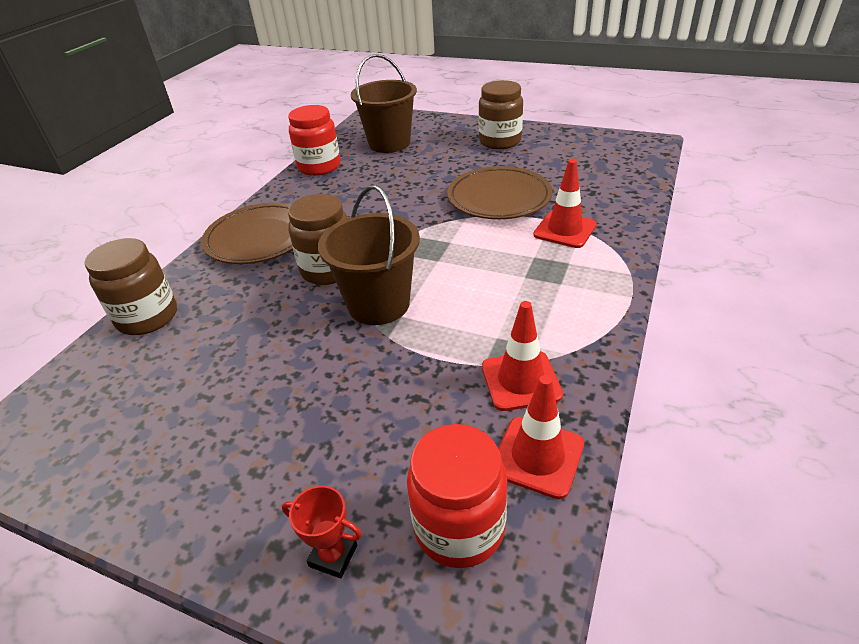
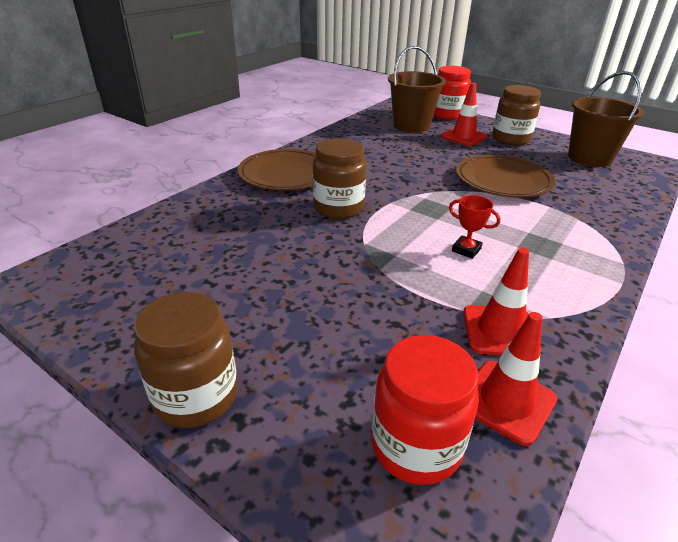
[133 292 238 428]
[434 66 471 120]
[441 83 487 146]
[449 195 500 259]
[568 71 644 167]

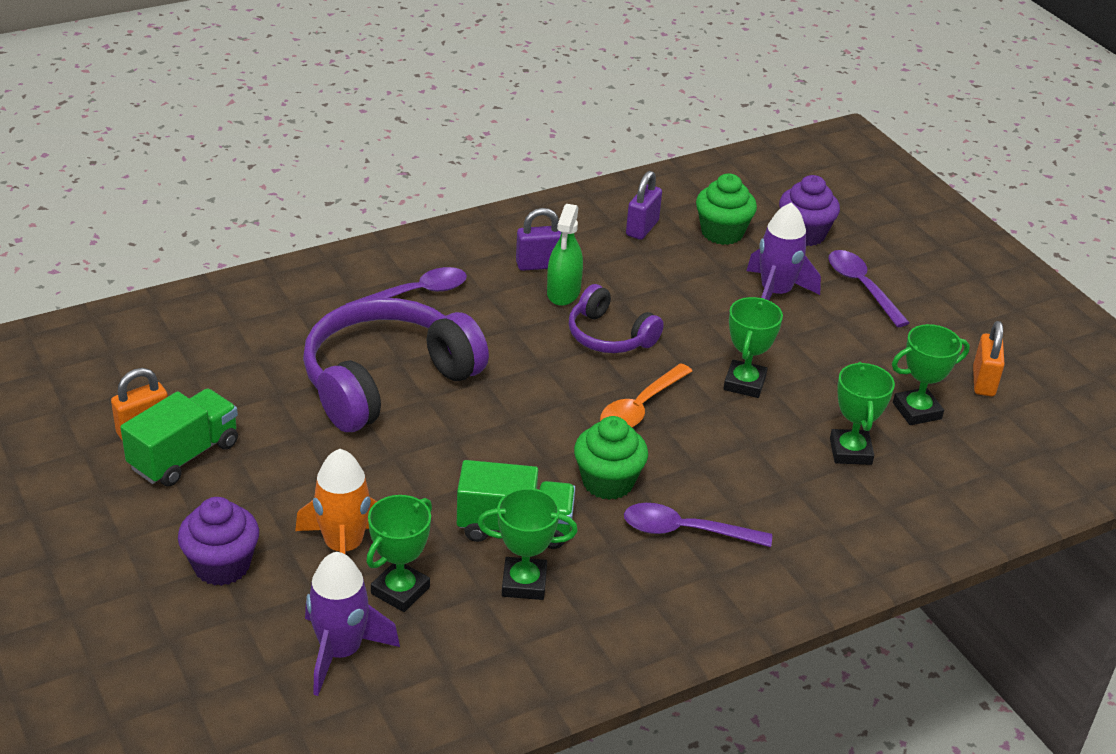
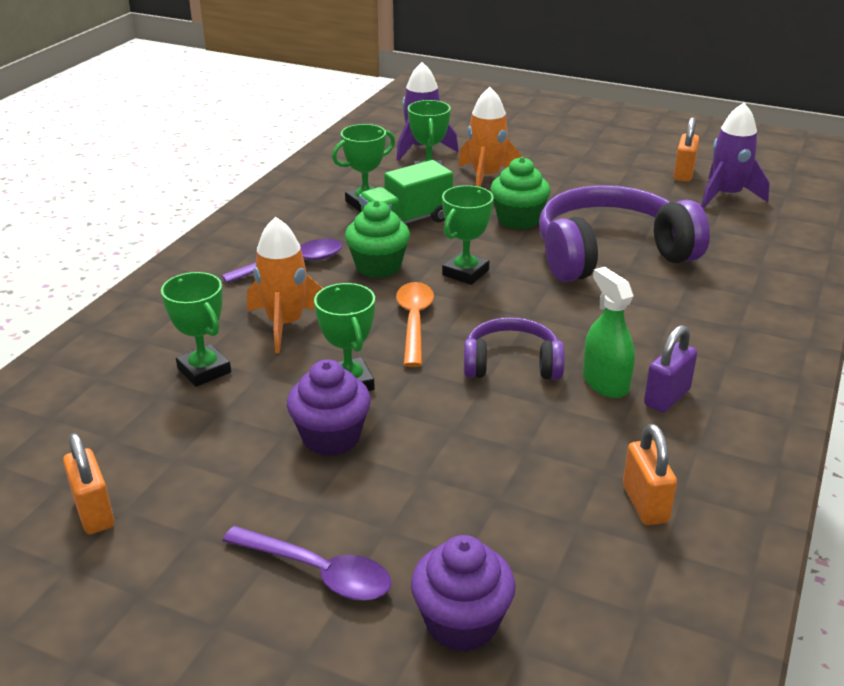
[247 217 323 353]
[287 359 371 456]
[442 185 493 285]
[490 157 551 229]
[539 185 710 282]
[623 424 677 525]
[701 103 770 209]
[120 388 238 486] (first image)
[345 267 467 305] (first image)

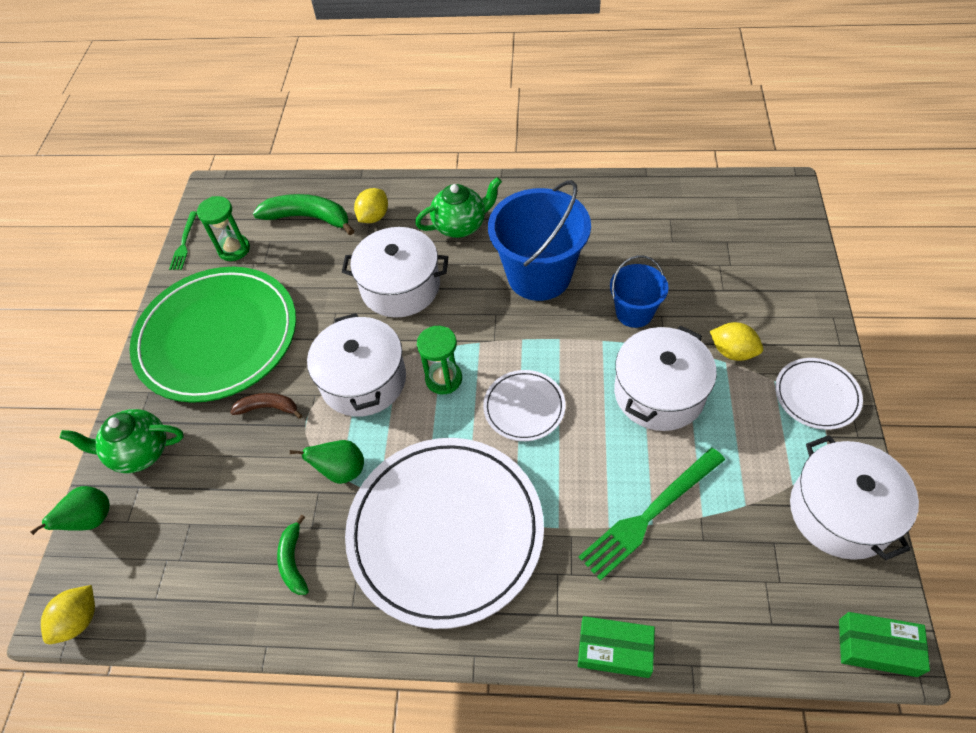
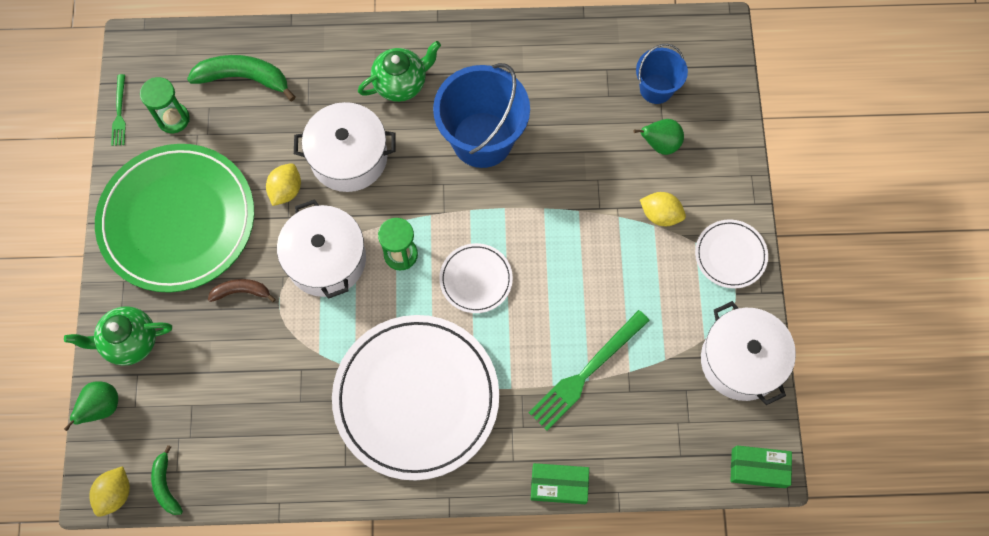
[151 445 183 515]
[266 163 301 206]
[633 119 684 155]
[636 44 688 104]
[614 326 717 431] (first image)

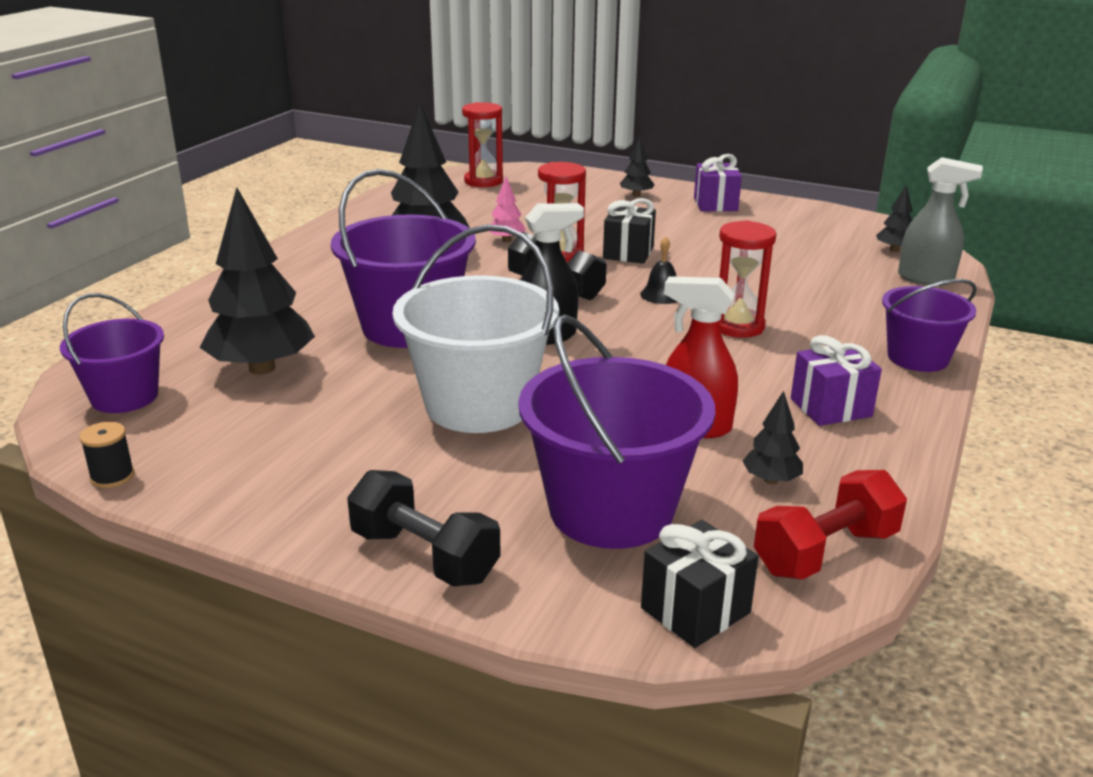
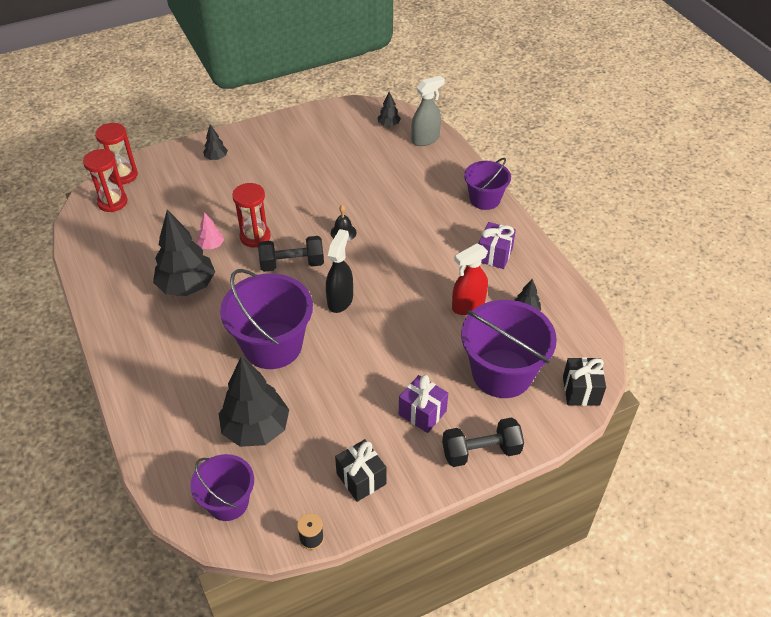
[95 123 138 185]
[335 439 386 502]
[399 375 448 433]
[393 224 559 433] (first image)
[754 470 907 580] (first image)

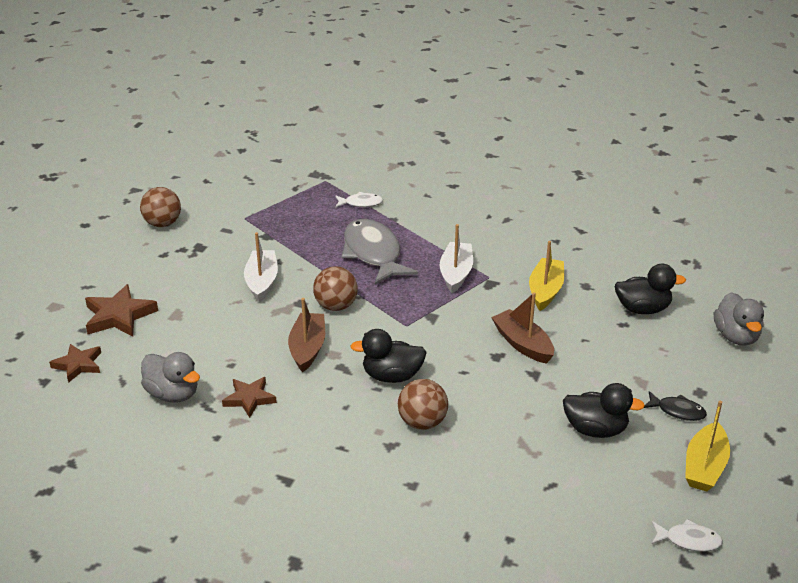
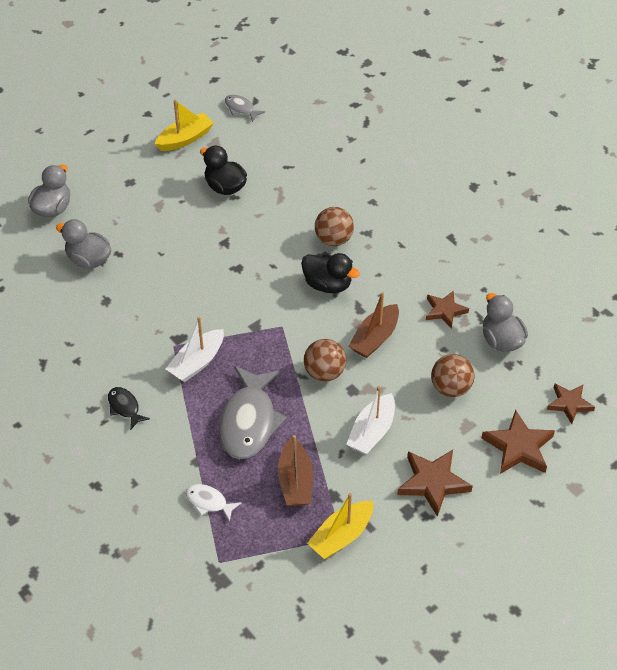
[56 219 111 268]
[108 387 150 430]
[225 95 265 122]
[278 435 313 506]
[307 493 373 559]
[397 450 473 517]
[431 354 475 397]

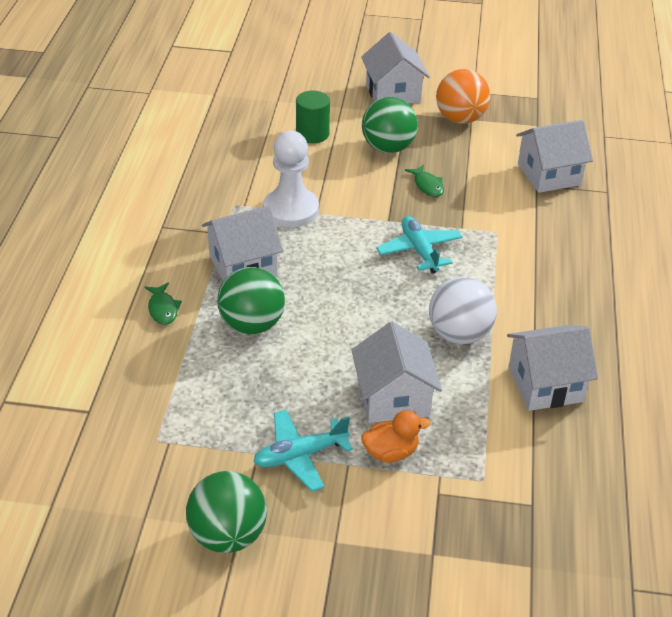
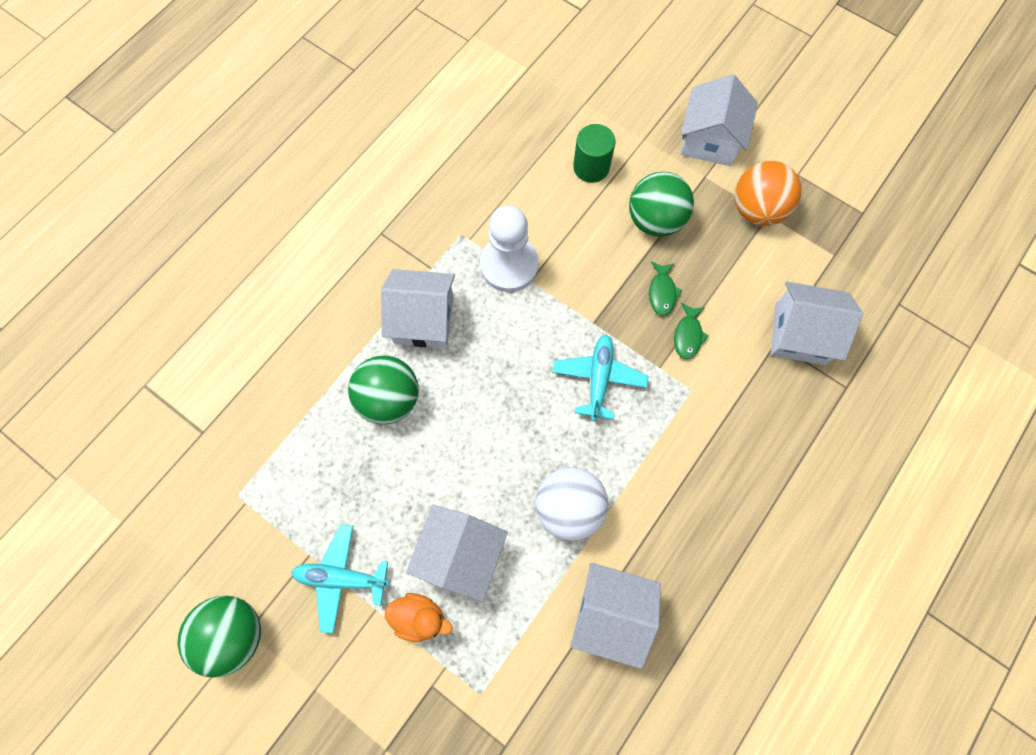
[674 302 709 359]

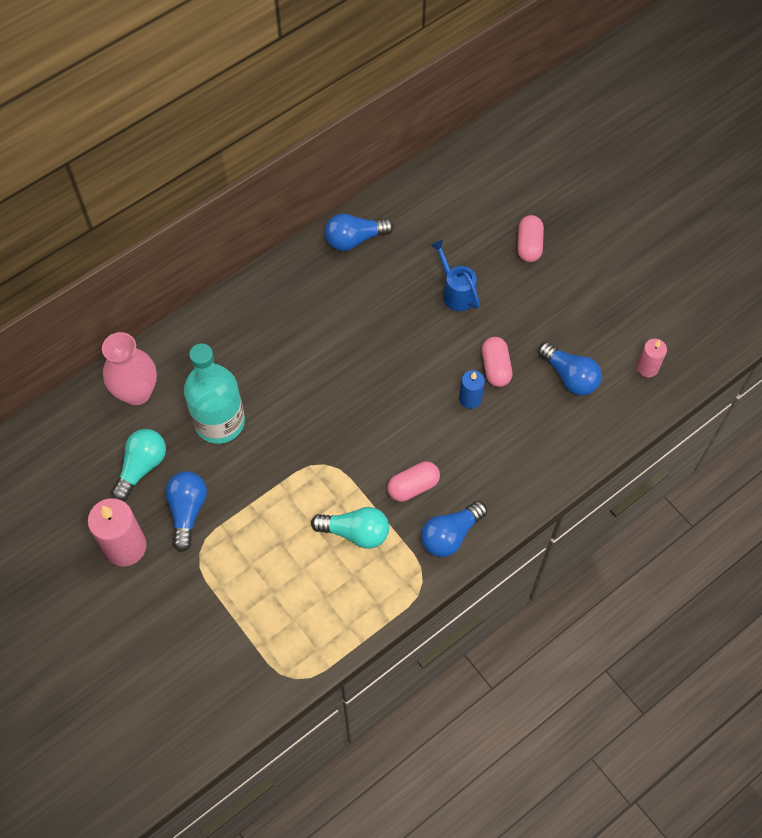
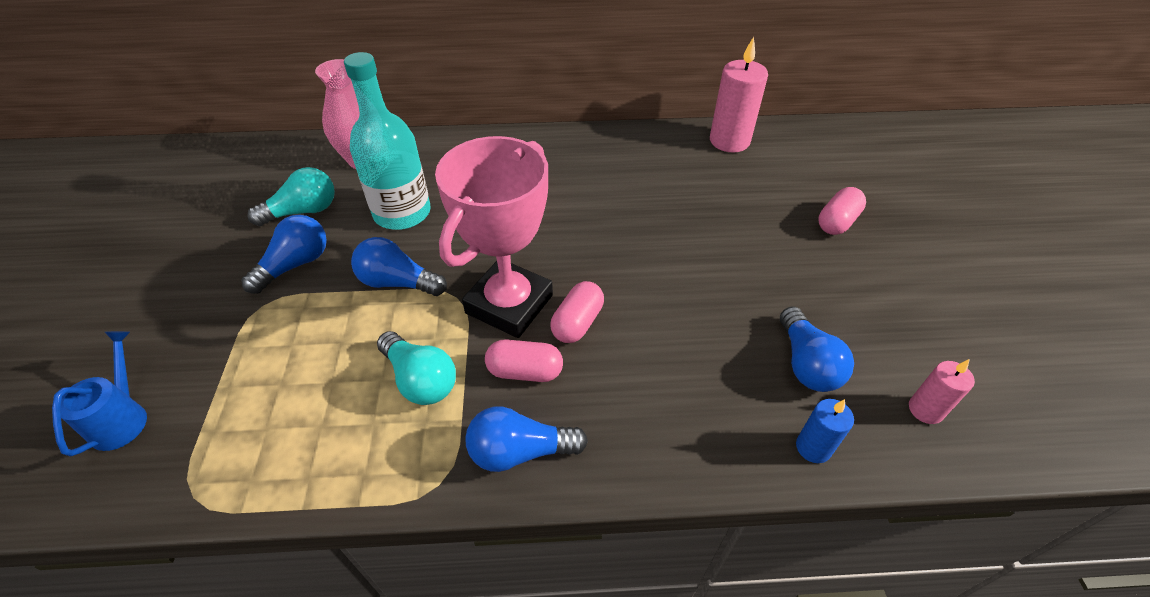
[52 331 147 456]
[351 237 447 296]
[435 136 553 338]
[550 281 604 343]
[710 37 768 153]
[796 399 854 463]

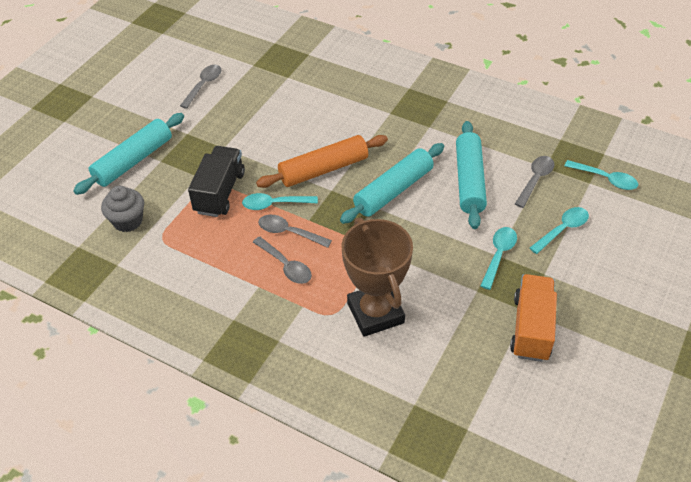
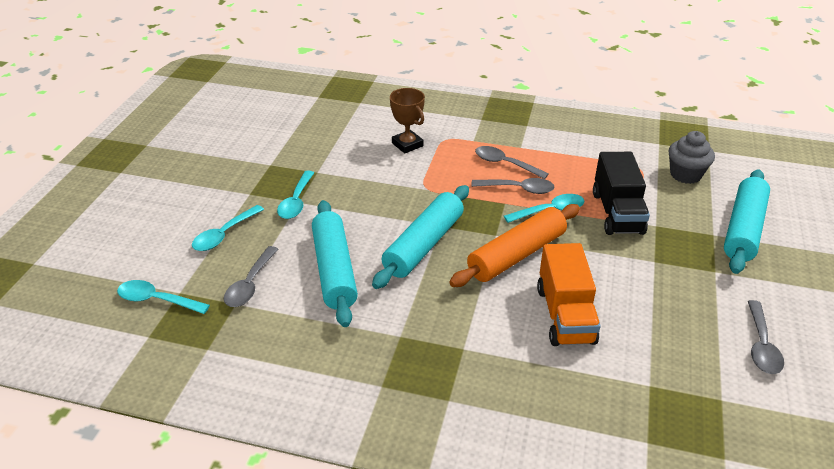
[390 88 425 154]
[537 243 601 346]

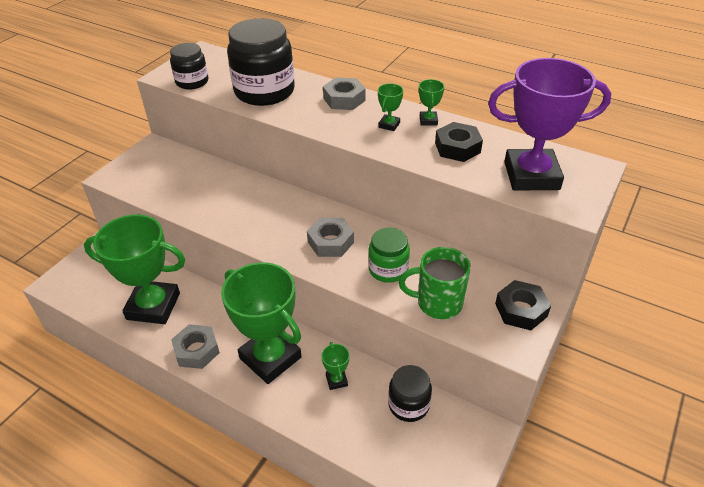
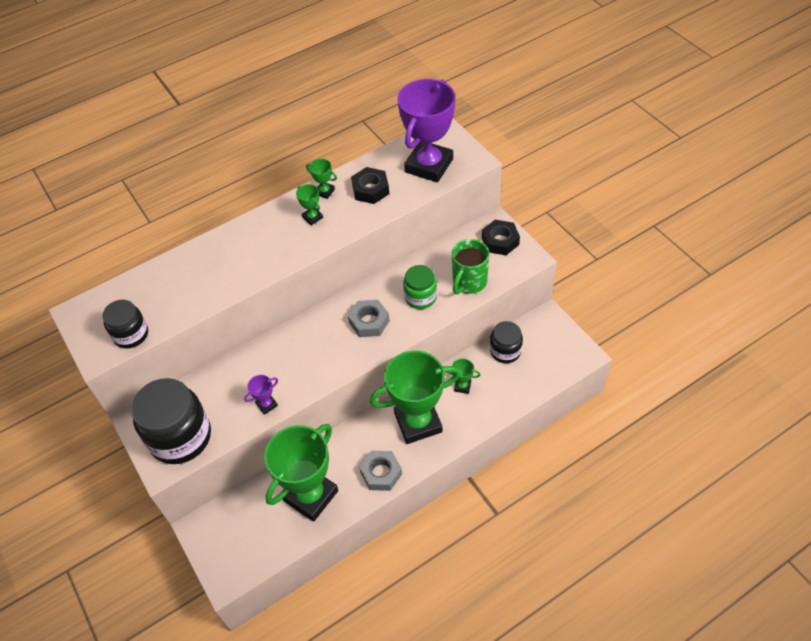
[131 378 211 464]
[244 375 278 415]
[323 77 366 110] (first image)

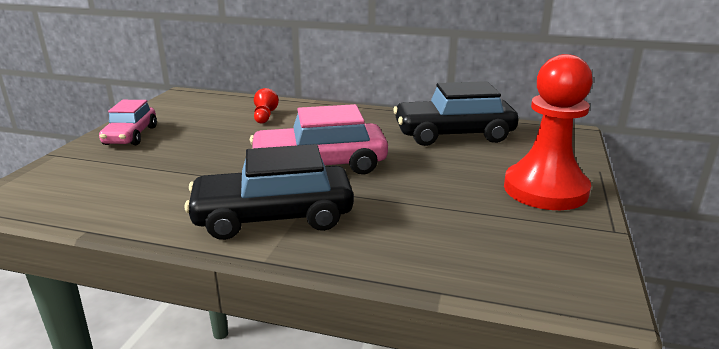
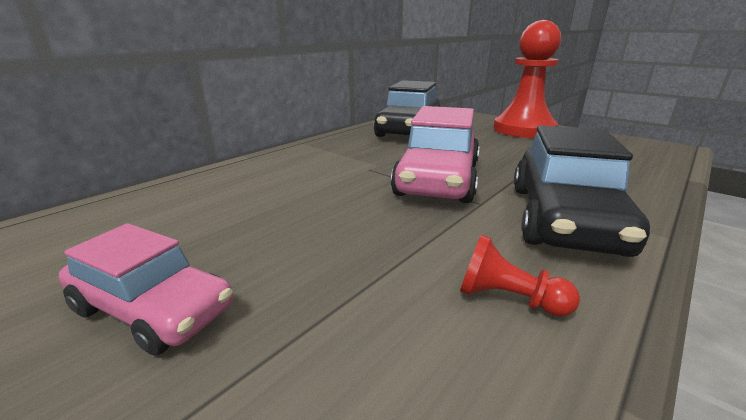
[460 234 580 317]

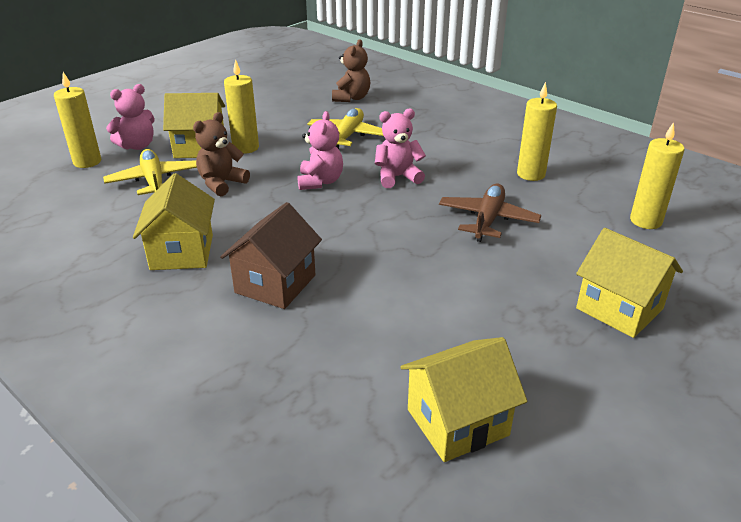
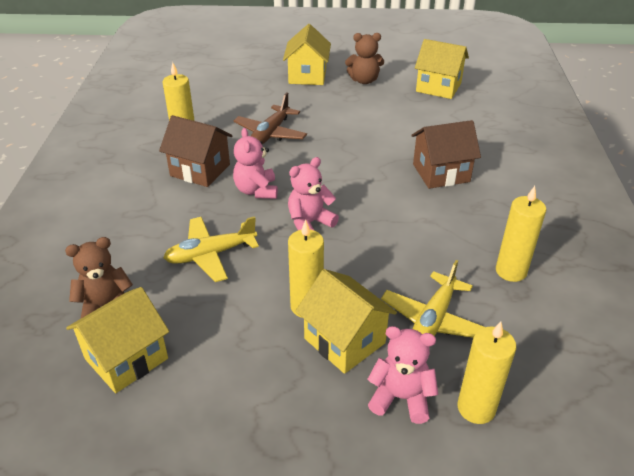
[66 287 169 393]
[159 115 233 187]
[233 128 278 199]
[234 92 307 144]
[345 33 384 84]
[496 186 546 282]

